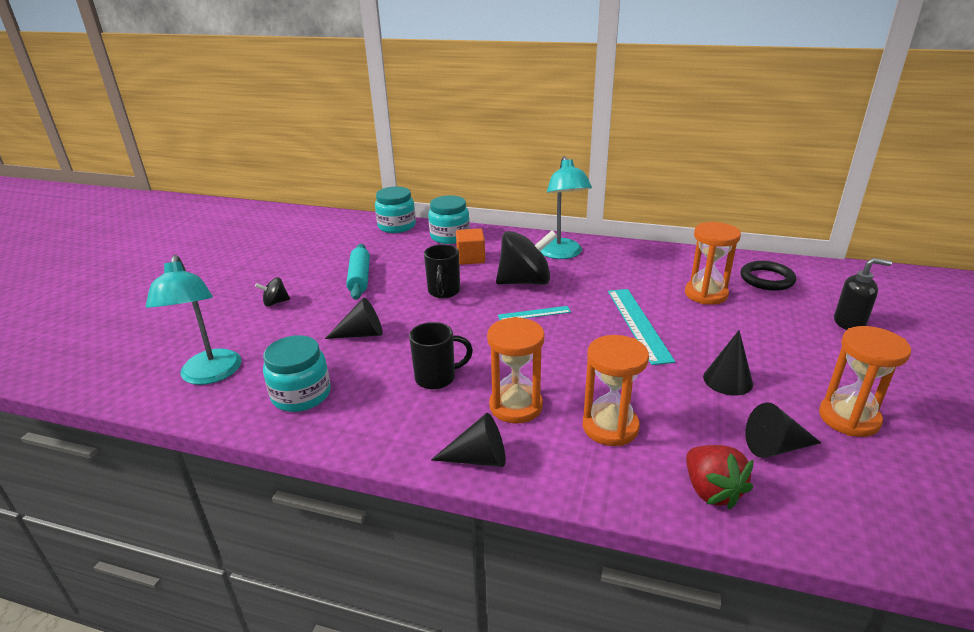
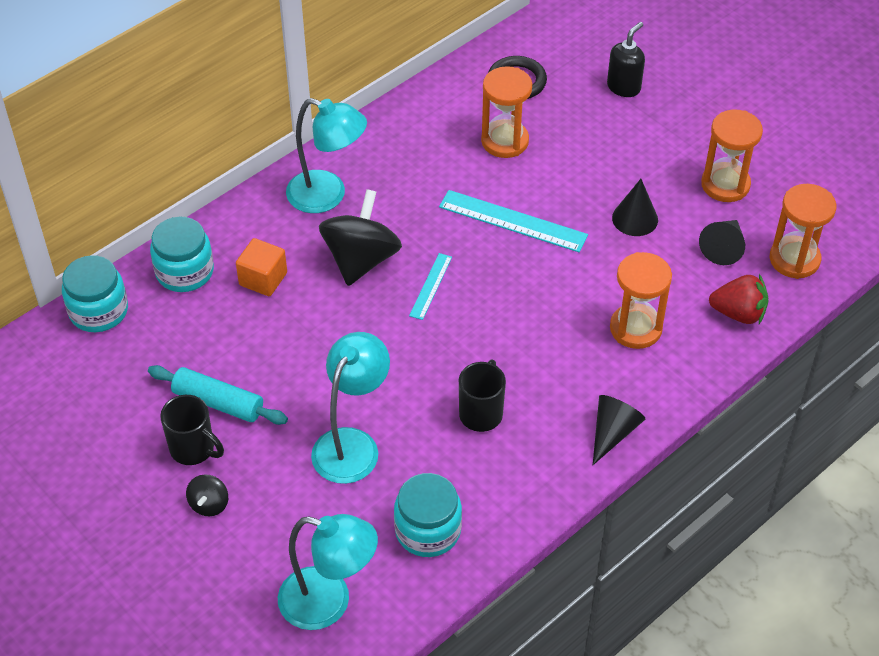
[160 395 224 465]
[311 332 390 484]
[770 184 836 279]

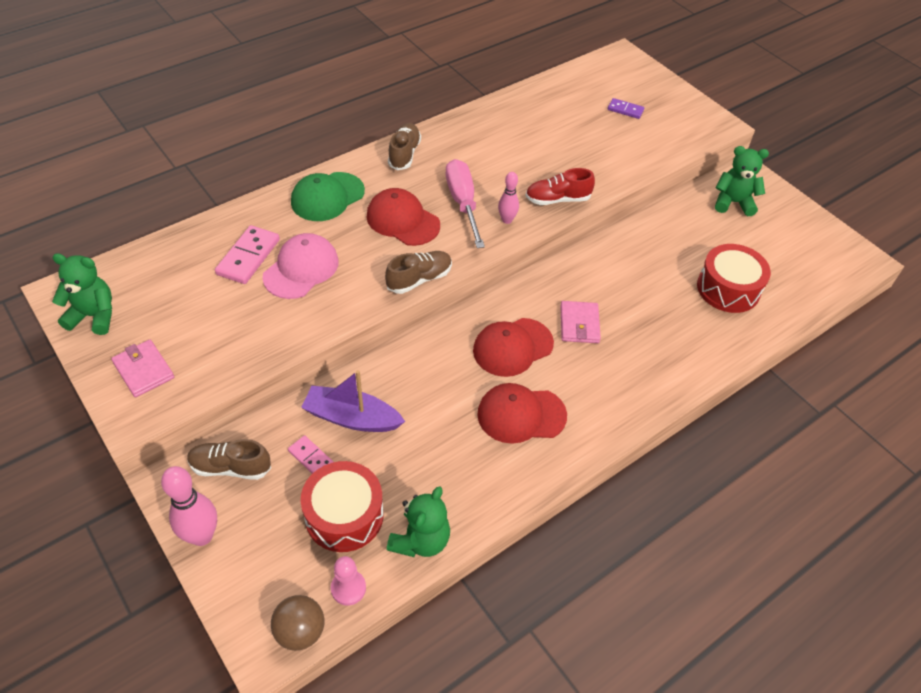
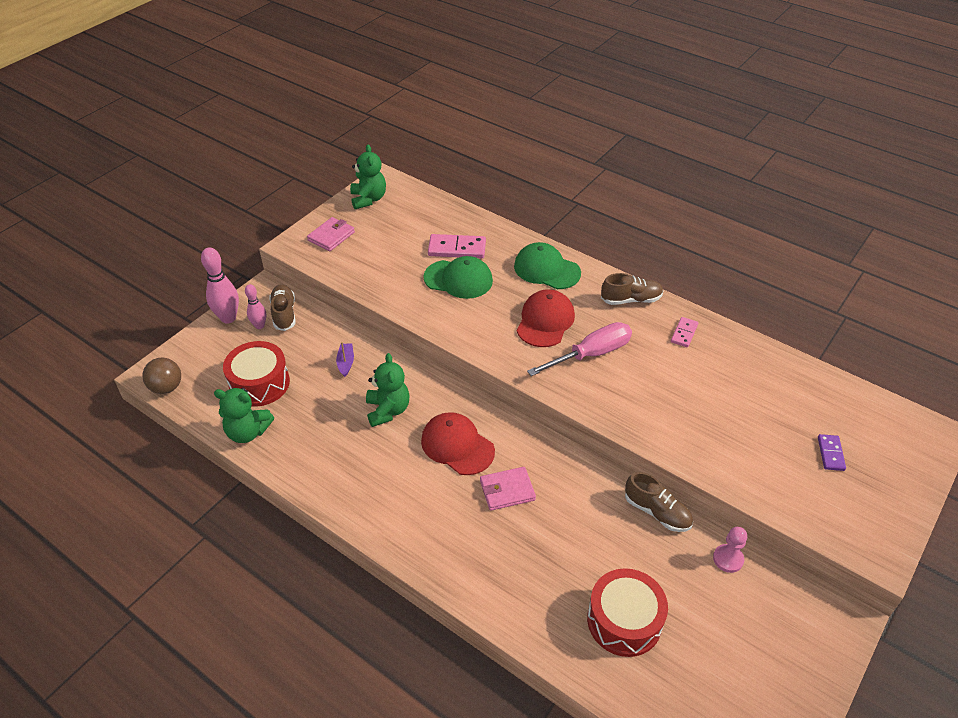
[245 284 266 329]
[336 342 354 377]
[366 353 409 427]
[423 256 493 299]
[625 472 693 532]
[671 317 698 347]
[713 527 747 573]
[477 383 567 444] (first image)
[525 168 595 205] (first image)

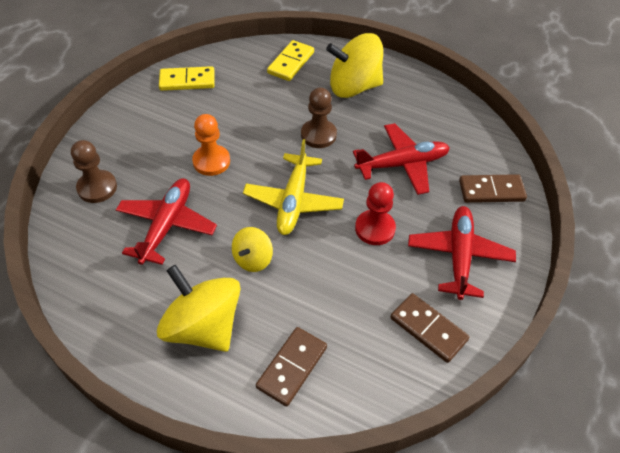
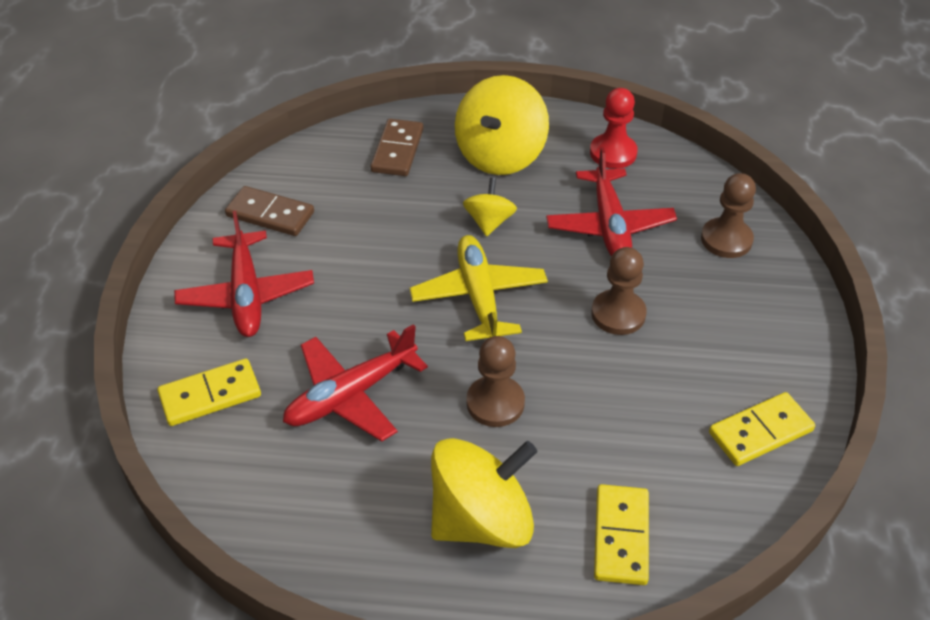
[157 359 261 426]
[455 75 549 175]
[590 88 638 169]
[591 247 647 335]

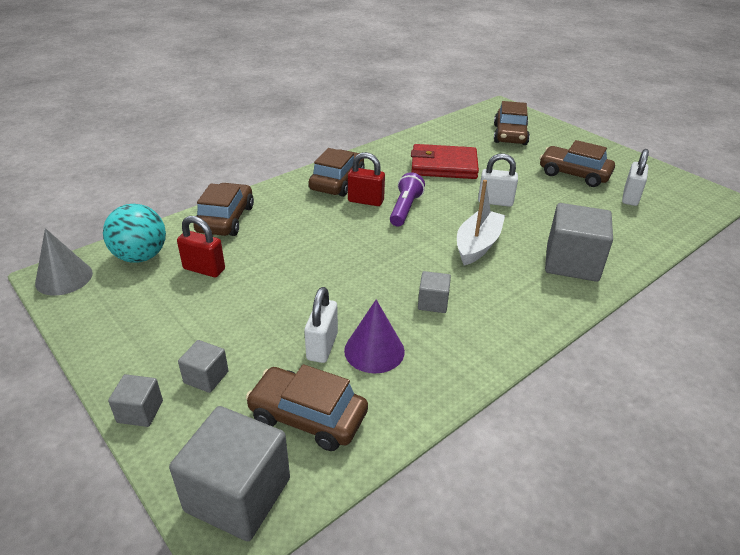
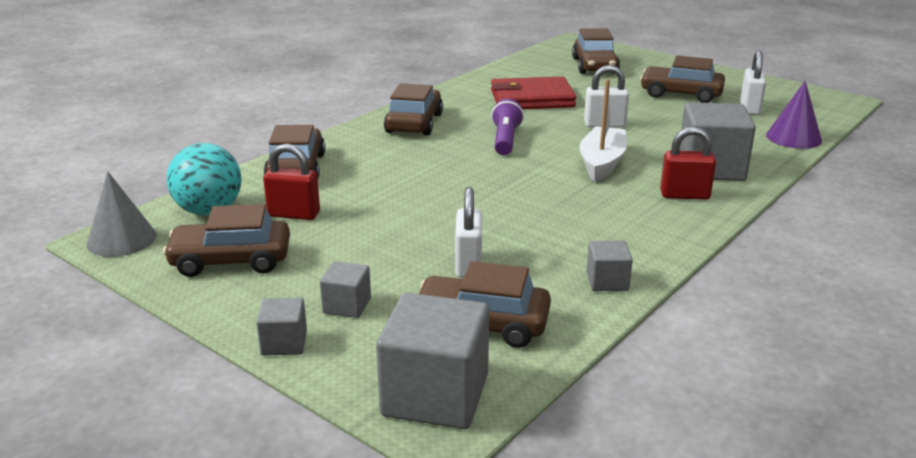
[163 204 290 277]
[587 241 633 291]
[660 127 716 200]
[766 81 822 149]

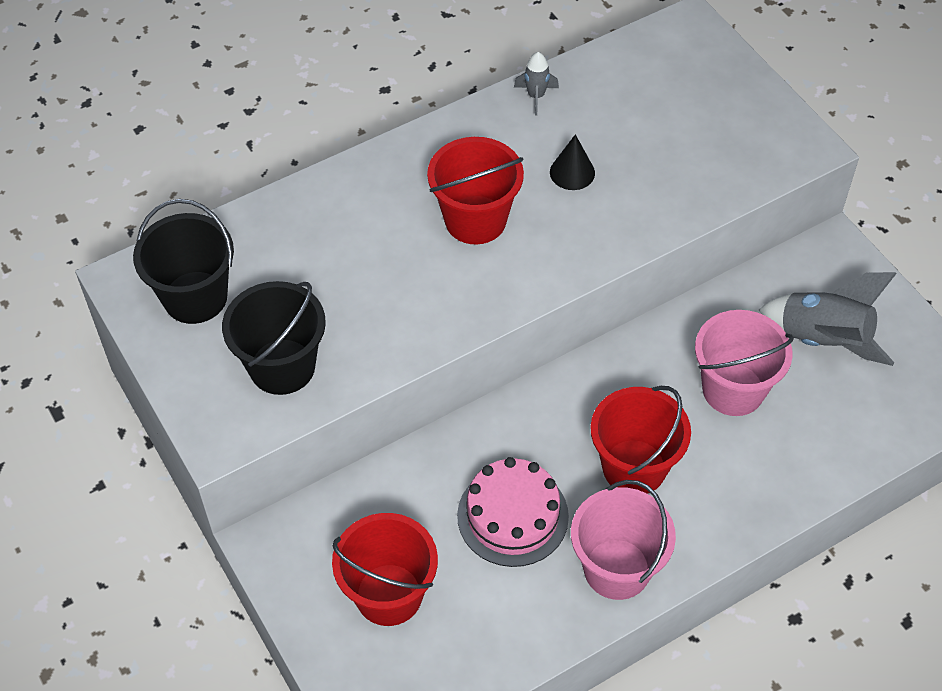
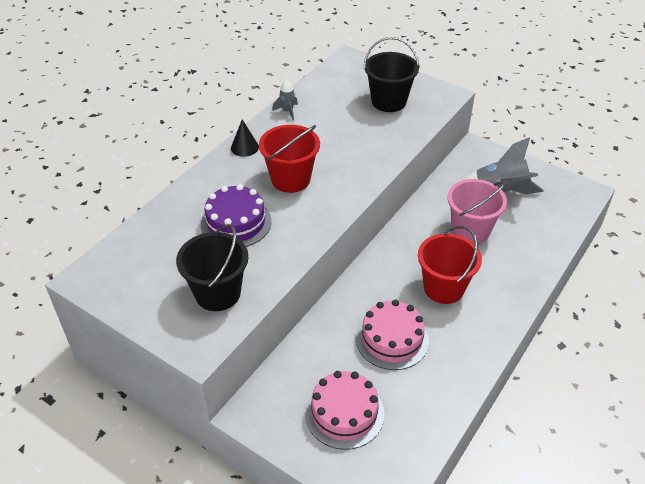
[201 184 272 247]
[231 119 259 157]
[305 371 384 450]
[364 37 419 112]
[571 480 676 600] (first image)

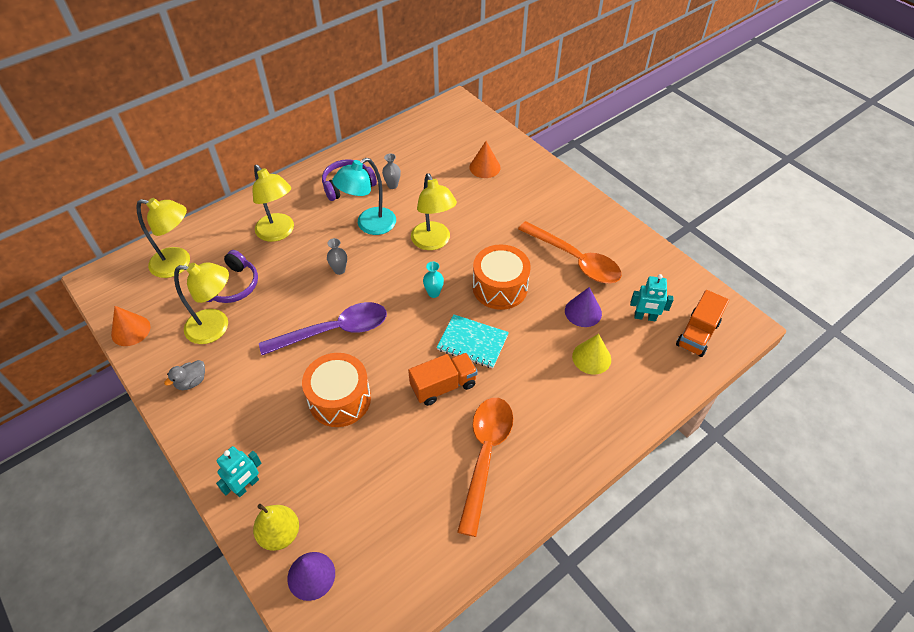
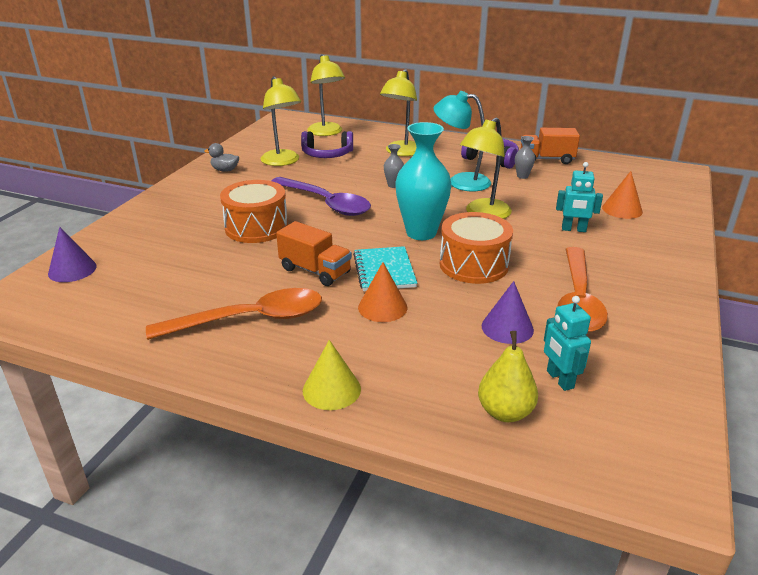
[303 340 361 410]
[358 262 407 322]
[395 122 451 240]
[478 331 538 422]
[521 128 580 164]
[556 162 603 232]

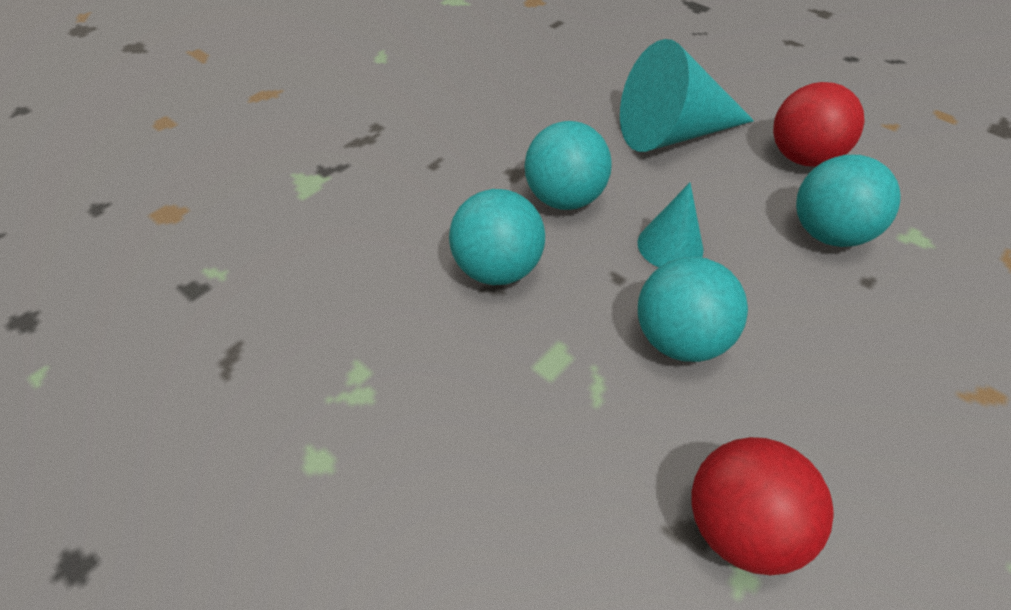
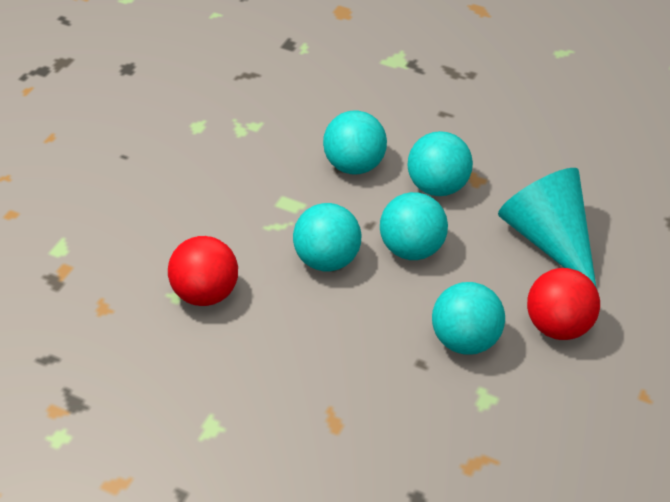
[380 192 448 260]

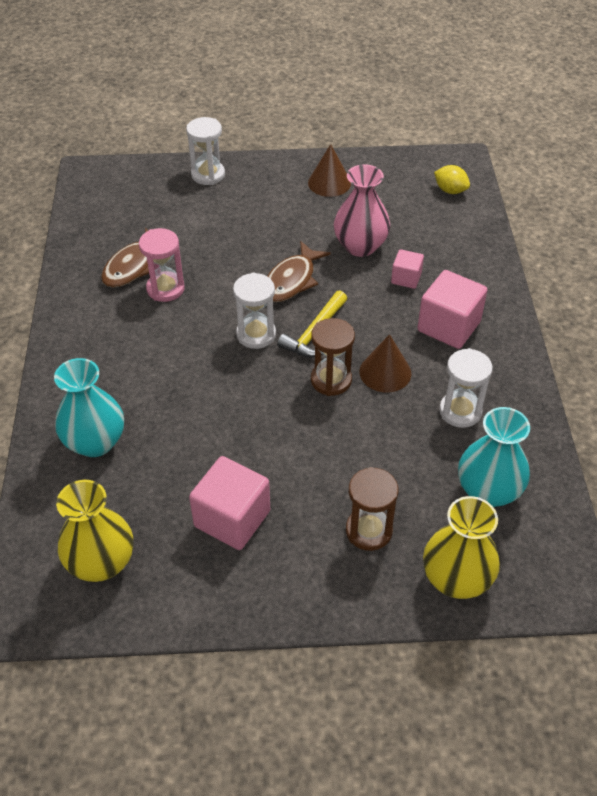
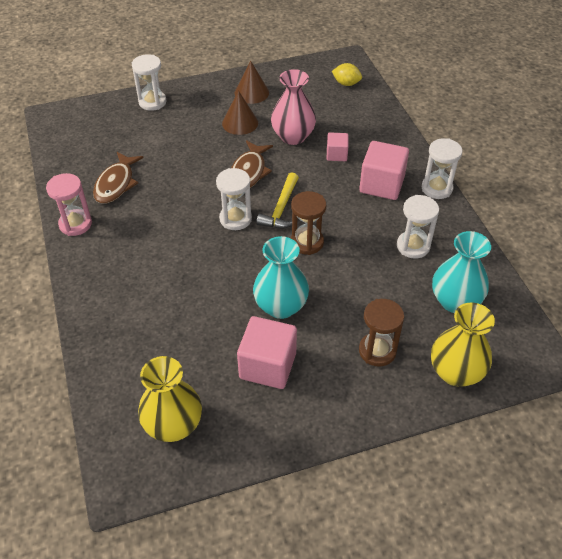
[46 173 92 236]
[222 91 258 135]
[253 236 309 319]
[422 138 462 199]

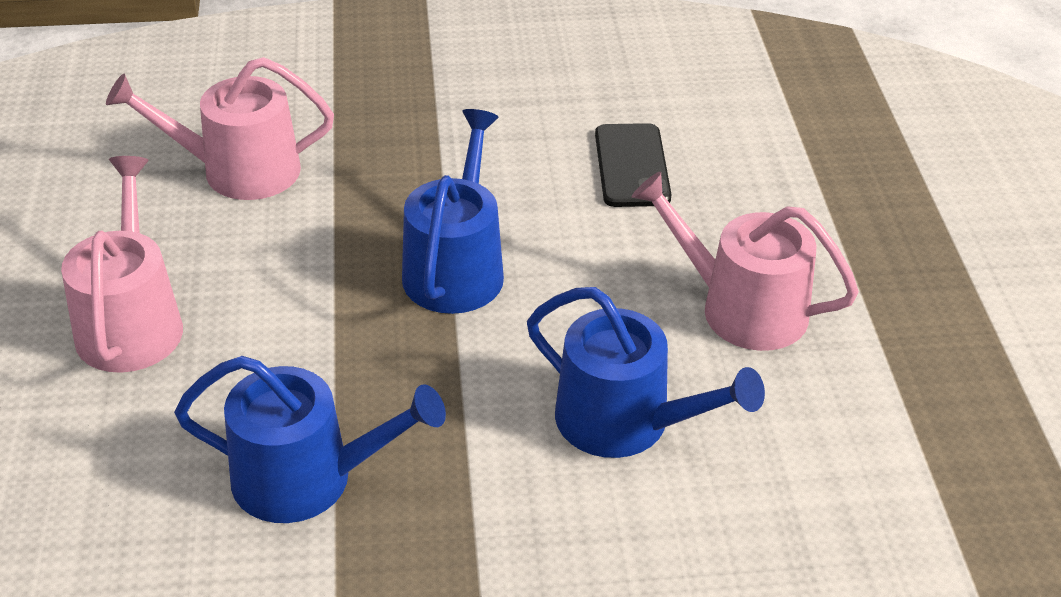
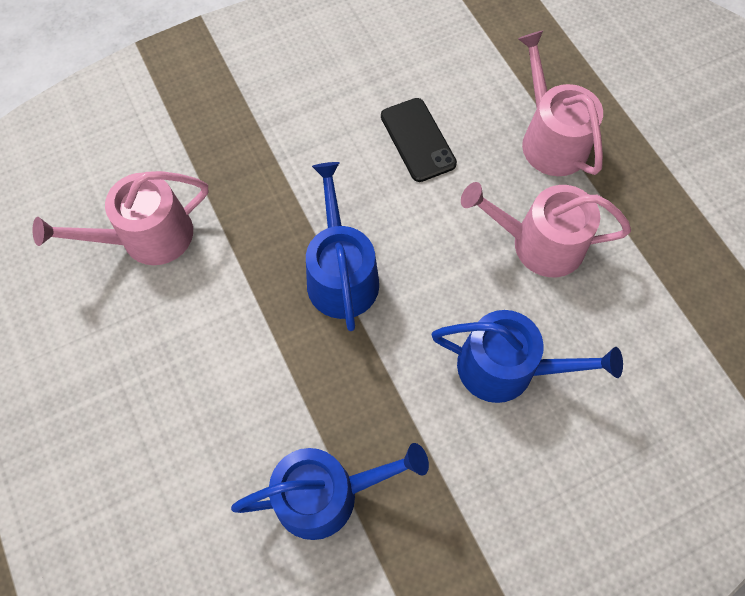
[518 30 603 176]

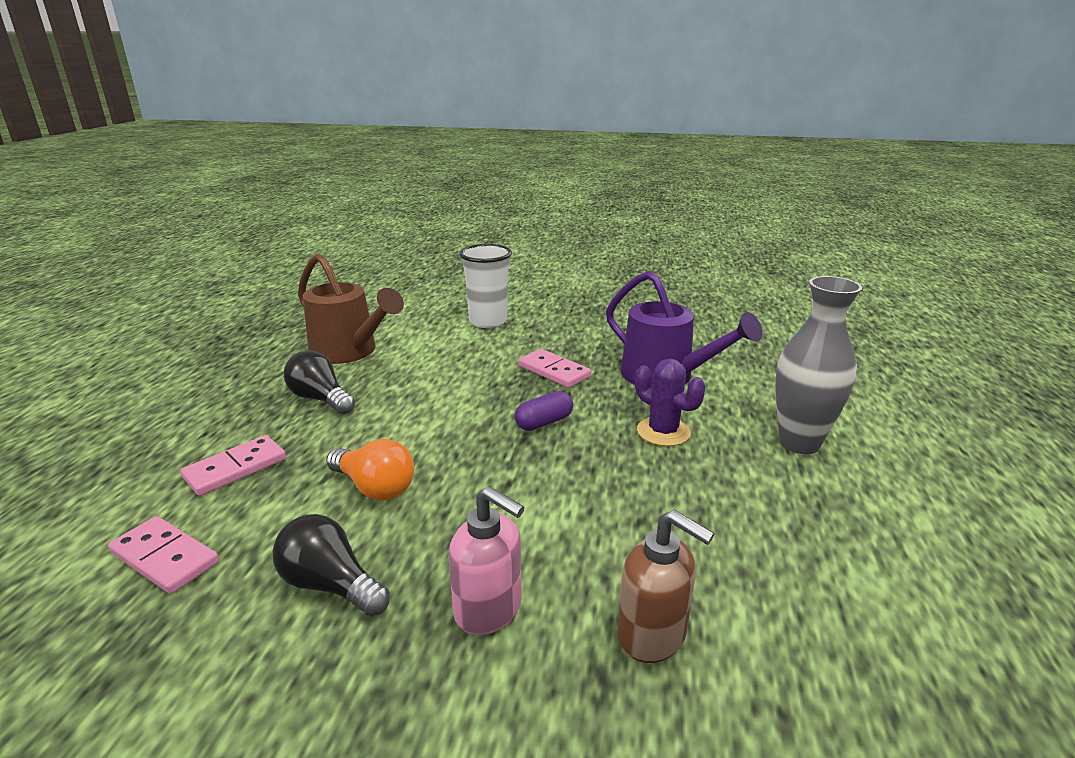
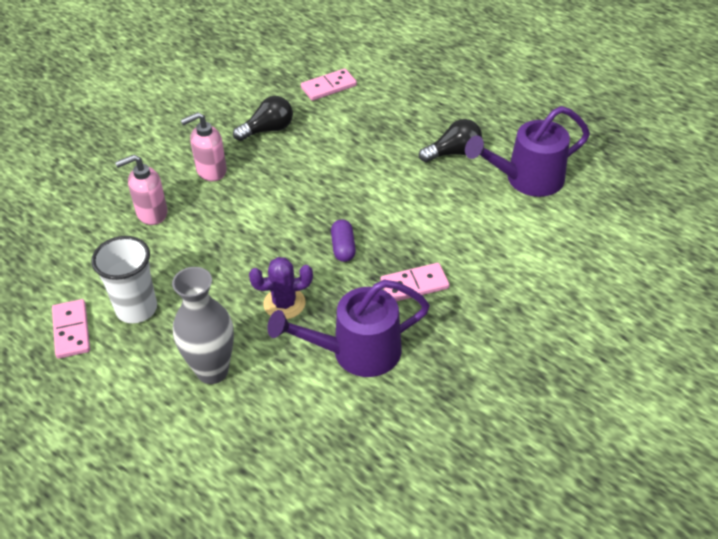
[52 299 90 359]
[91 236 157 323]
[115 155 168 225]
[465 106 590 197]
[326 439 414 501] (first image)

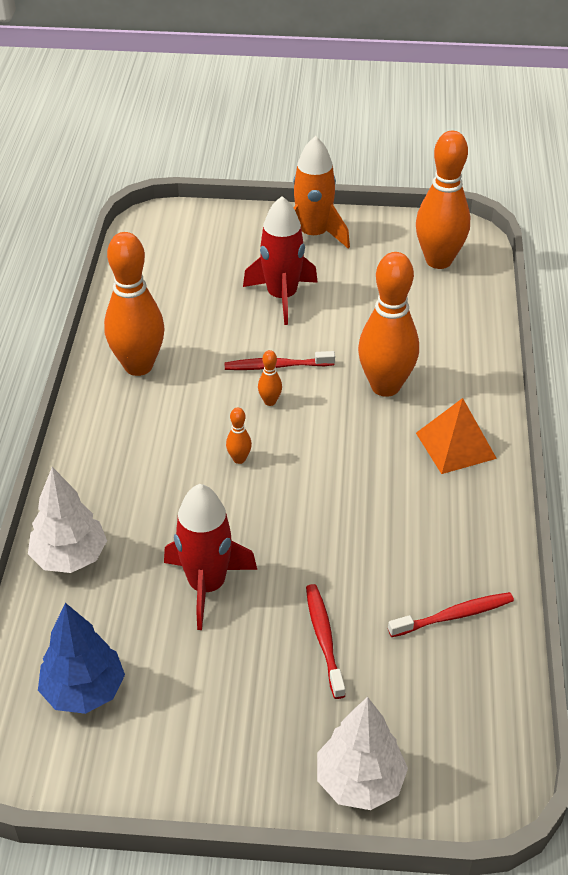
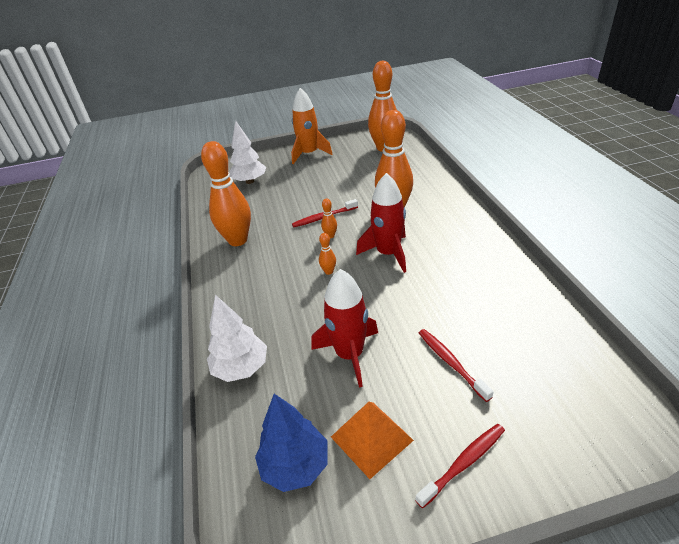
[229 121 266 184]
[331 402 414 479]
[356 173 406 273]
[415 424 505 508]

